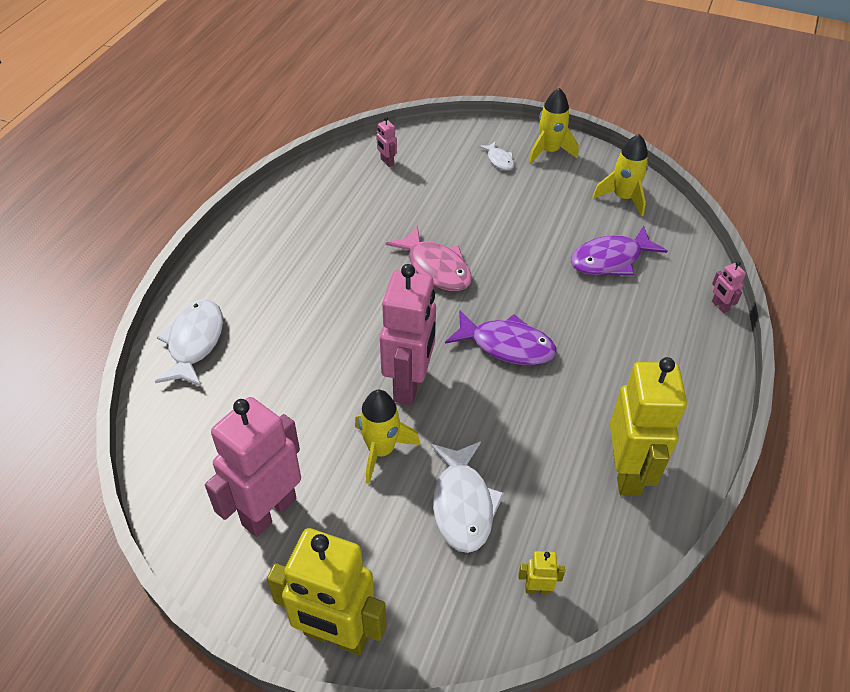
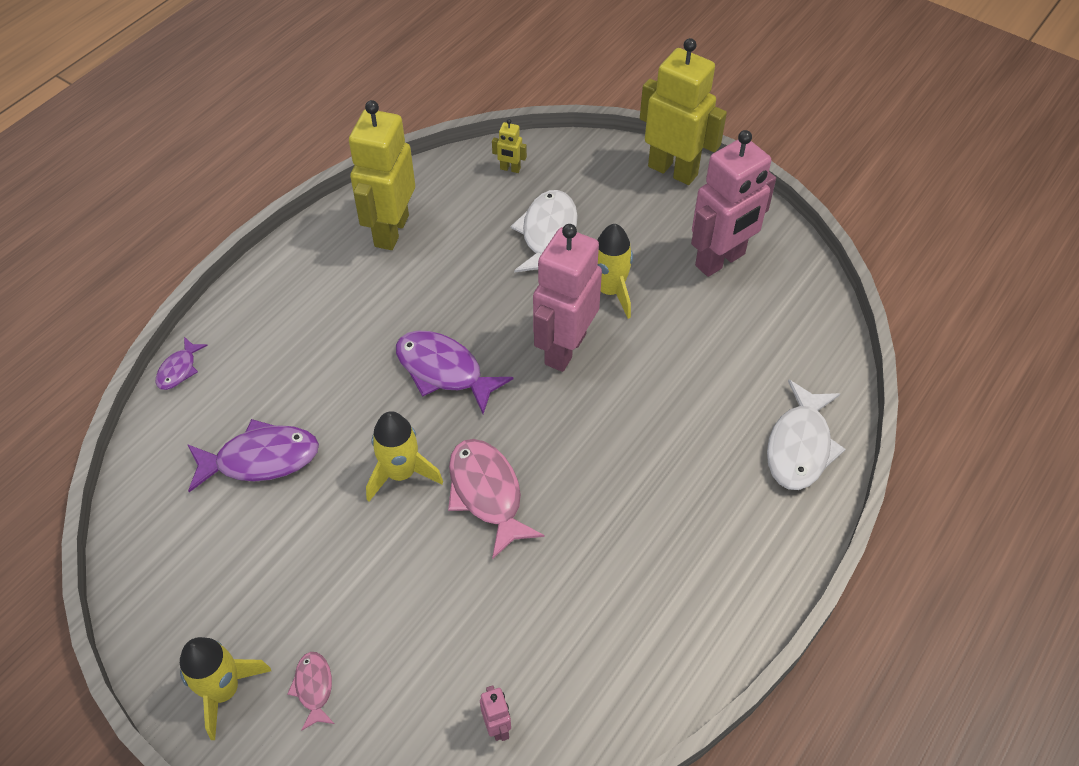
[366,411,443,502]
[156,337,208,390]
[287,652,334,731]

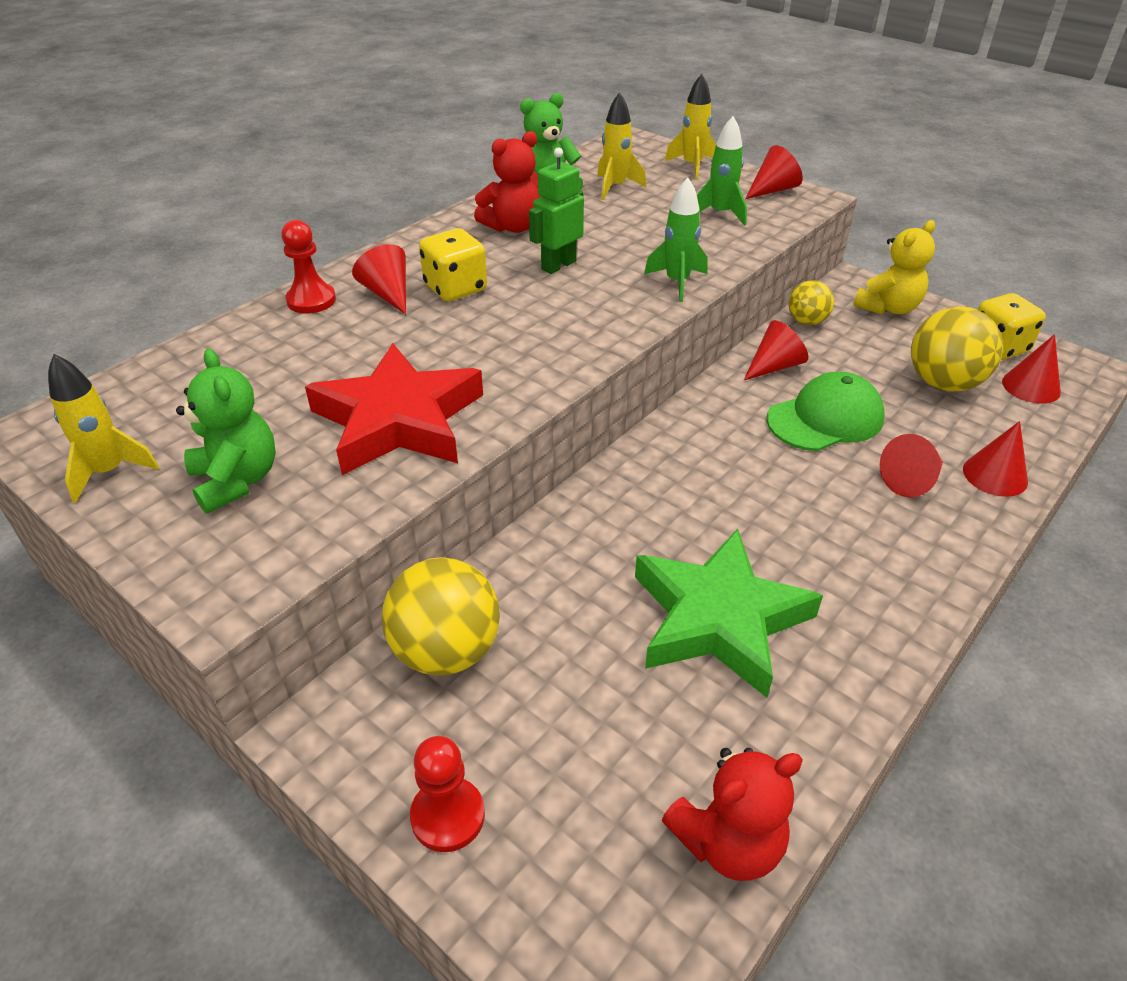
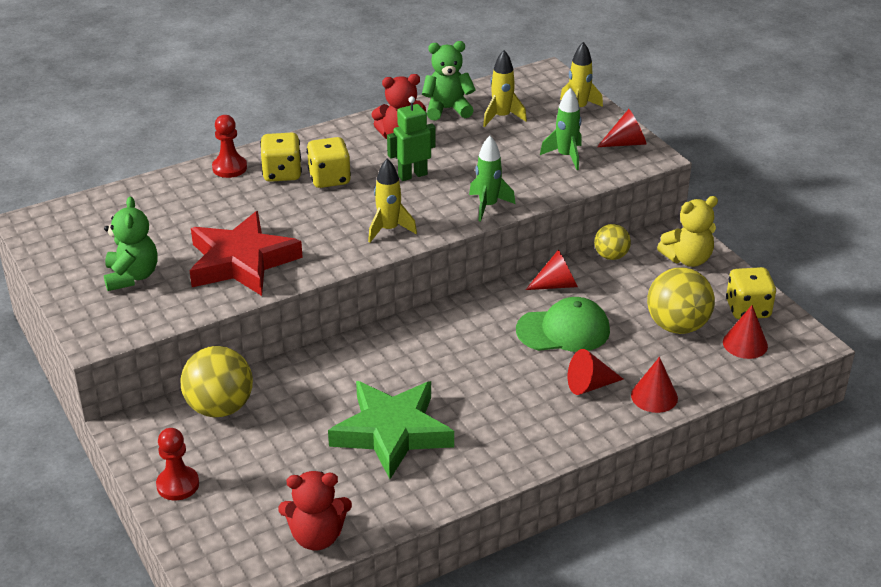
[368,158,417,242]
[260,133,302,182]

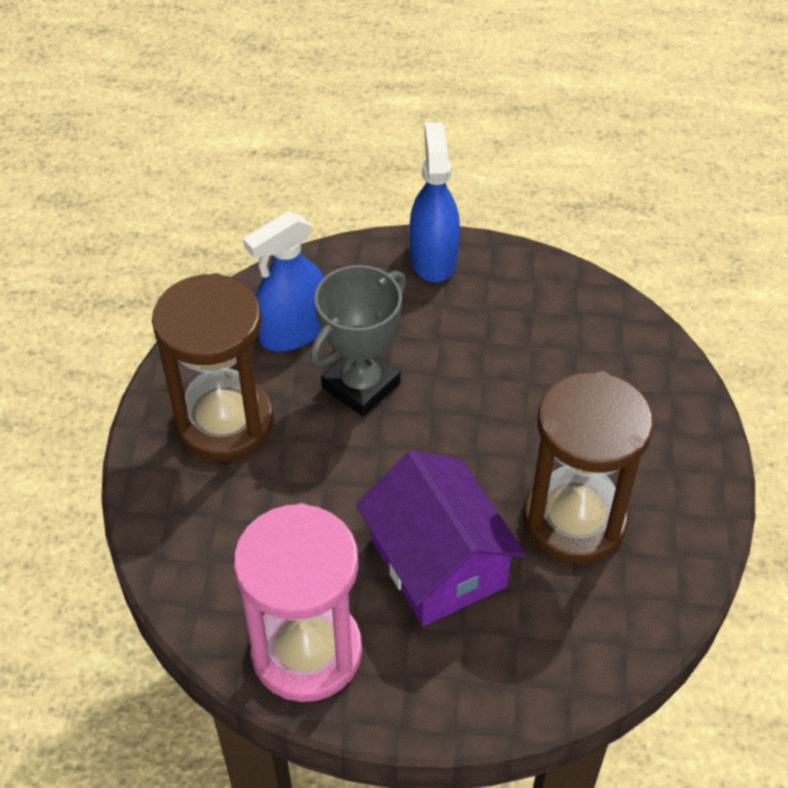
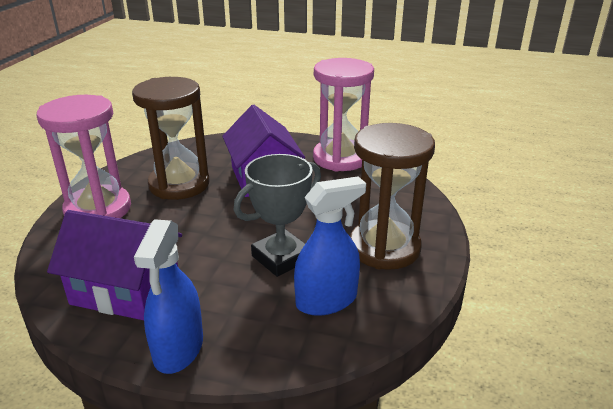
[37,95,131,218]
[47,210,182,320]

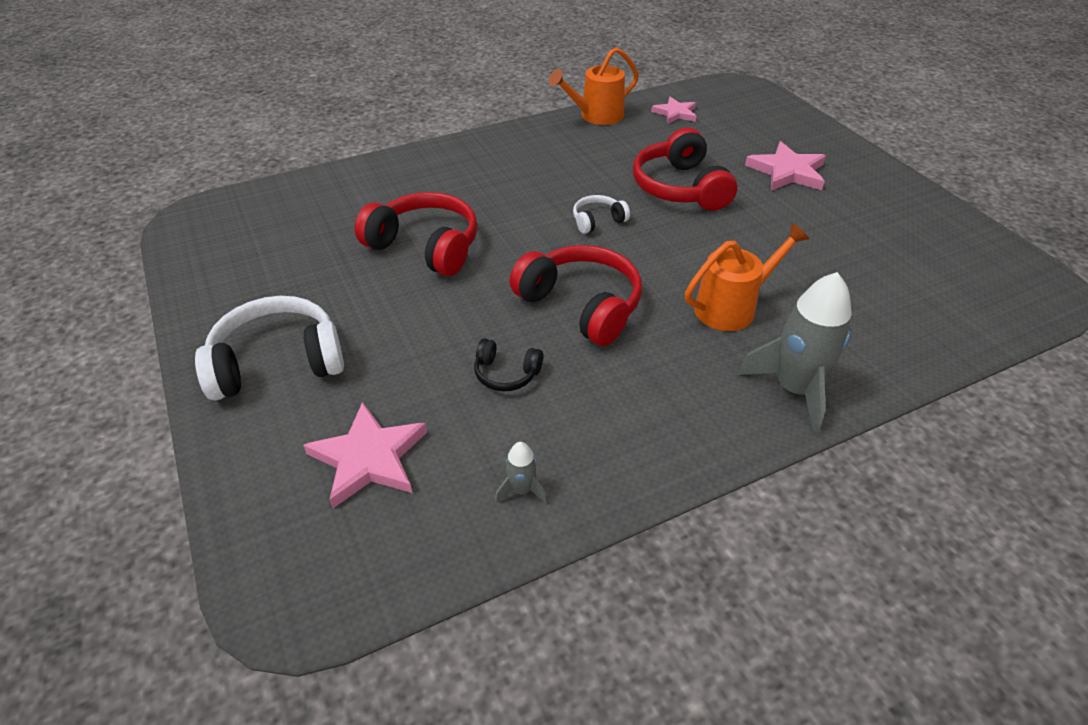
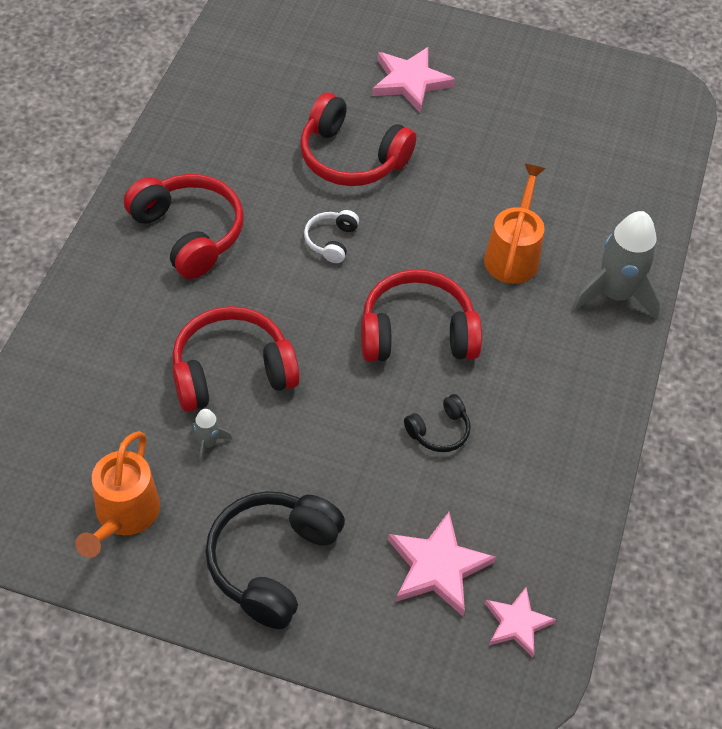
[124,174,244,279]
[192,409,232,464]
[75,431,160,558]
[485,587,556,658]
[205,491,345,629]

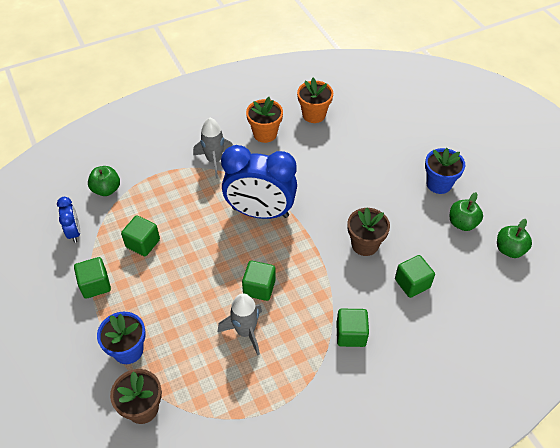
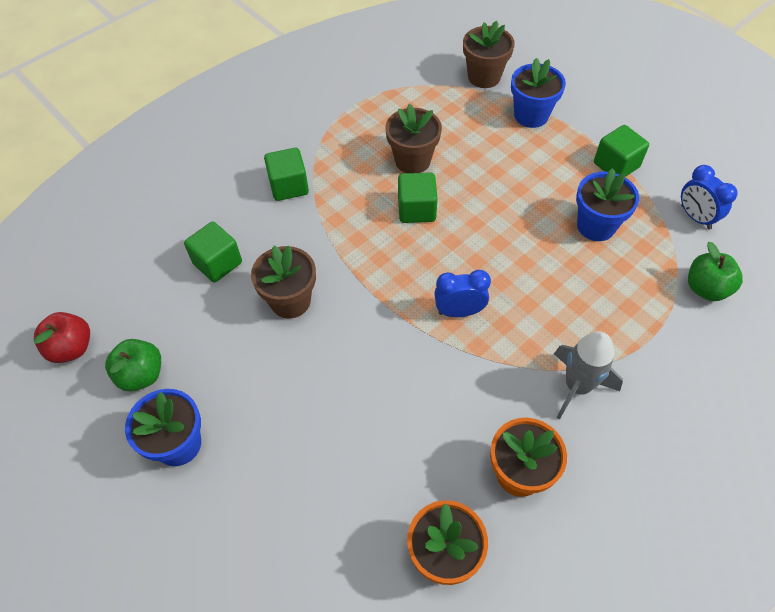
[576,168,639,241]
[385,103,442,173]
[34,312,90,363]
[434,270,491,317]

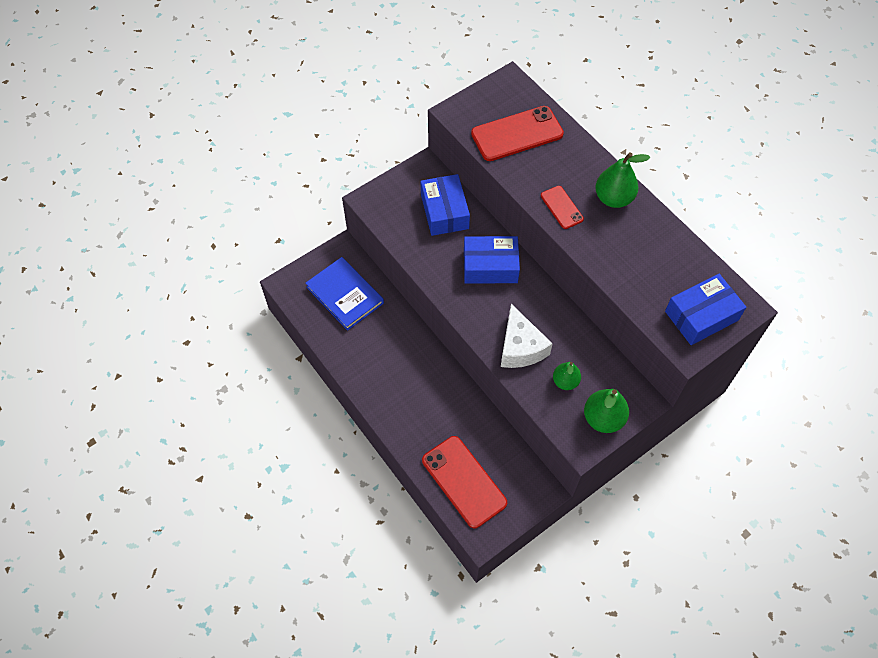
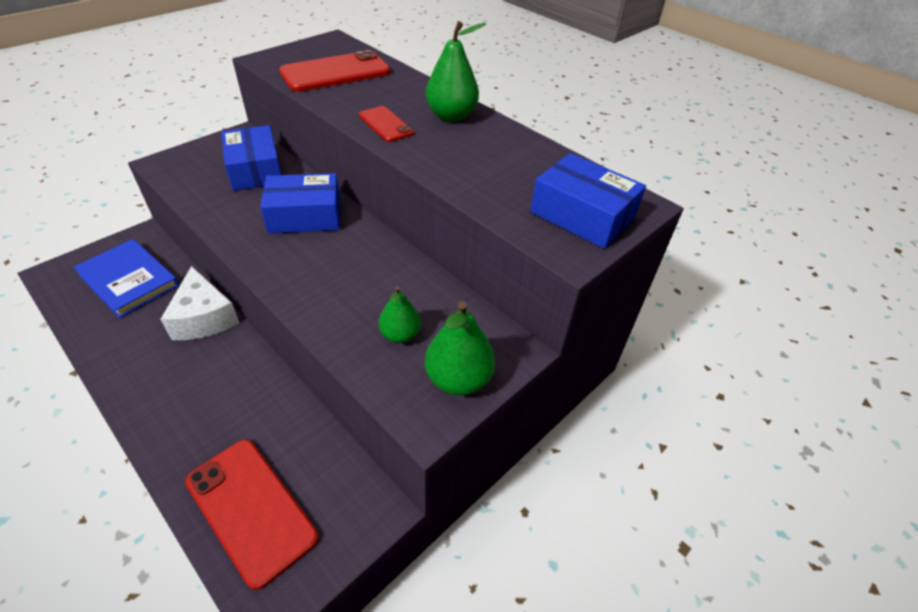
[160,266,239,340]
[530,153,646,249]

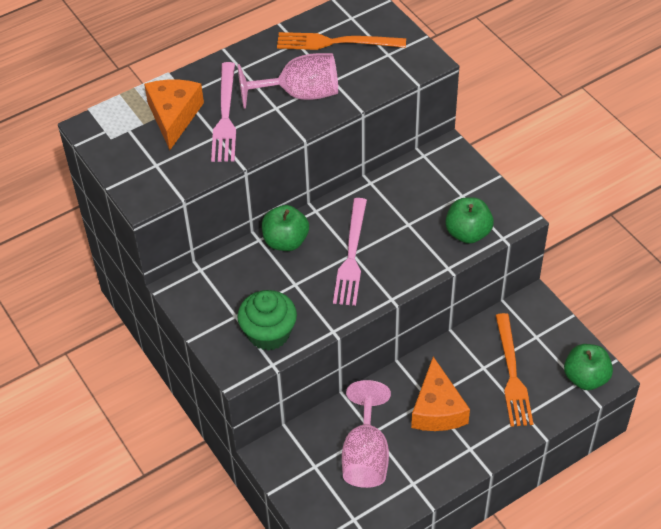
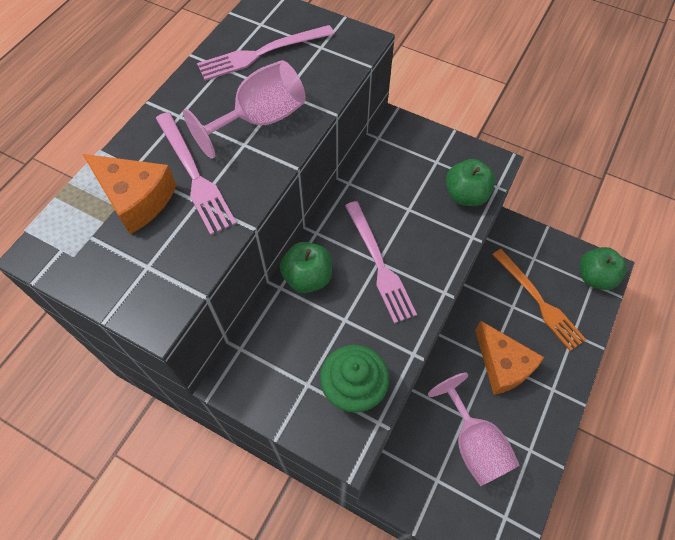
[197,25,334,81]
[83,154,177,235]

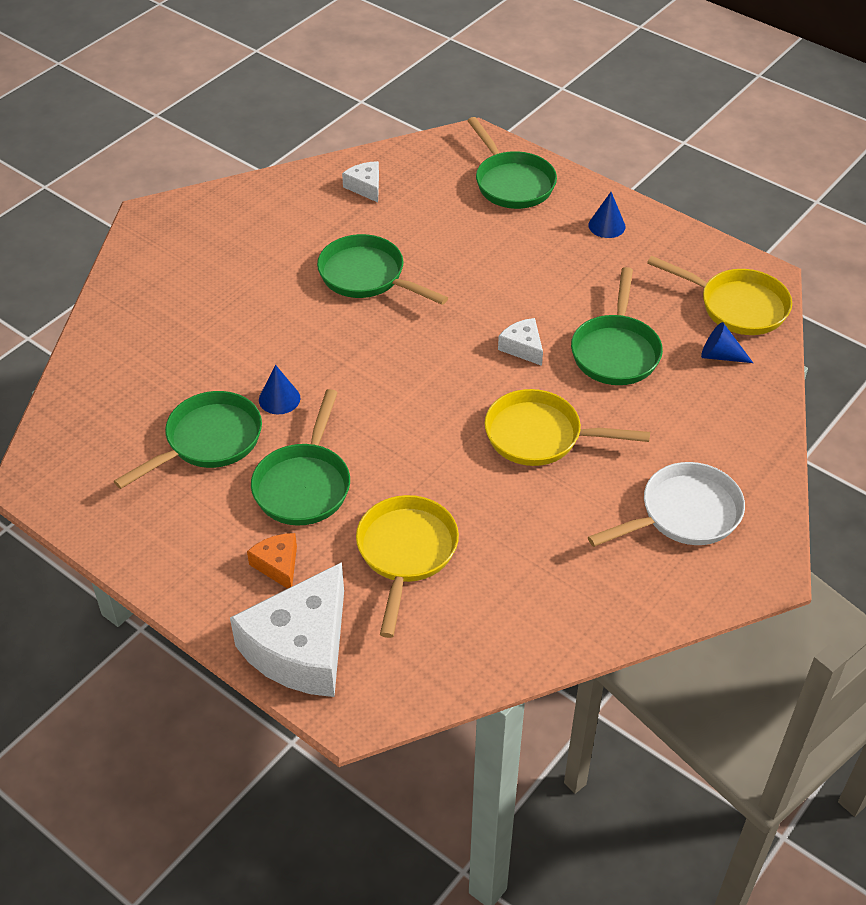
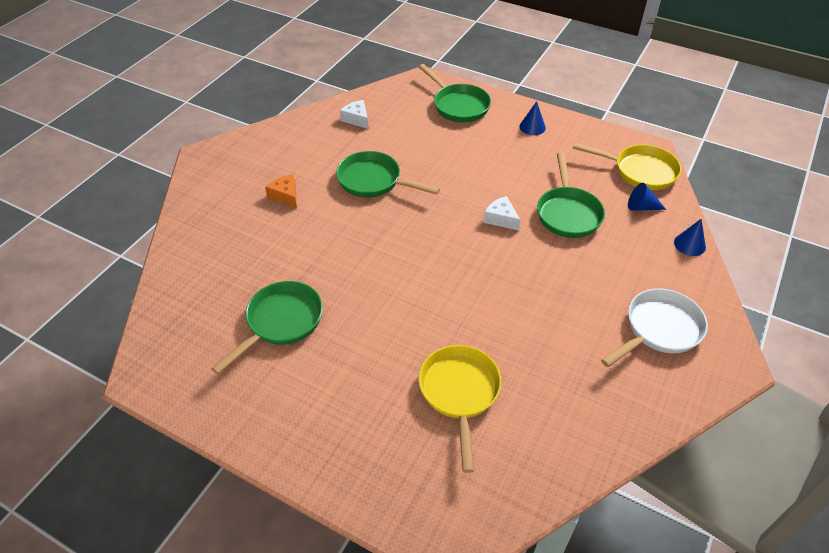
[230,562,344,697] (first image)
[251,389,350,525] (first image)
[484,389,650,466] (first image)
[265,174,297,208]
[674,219,706,256]

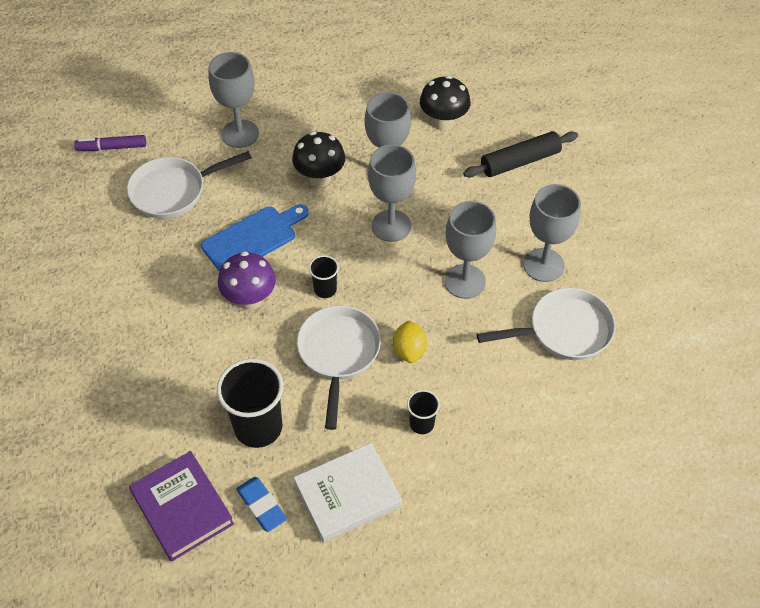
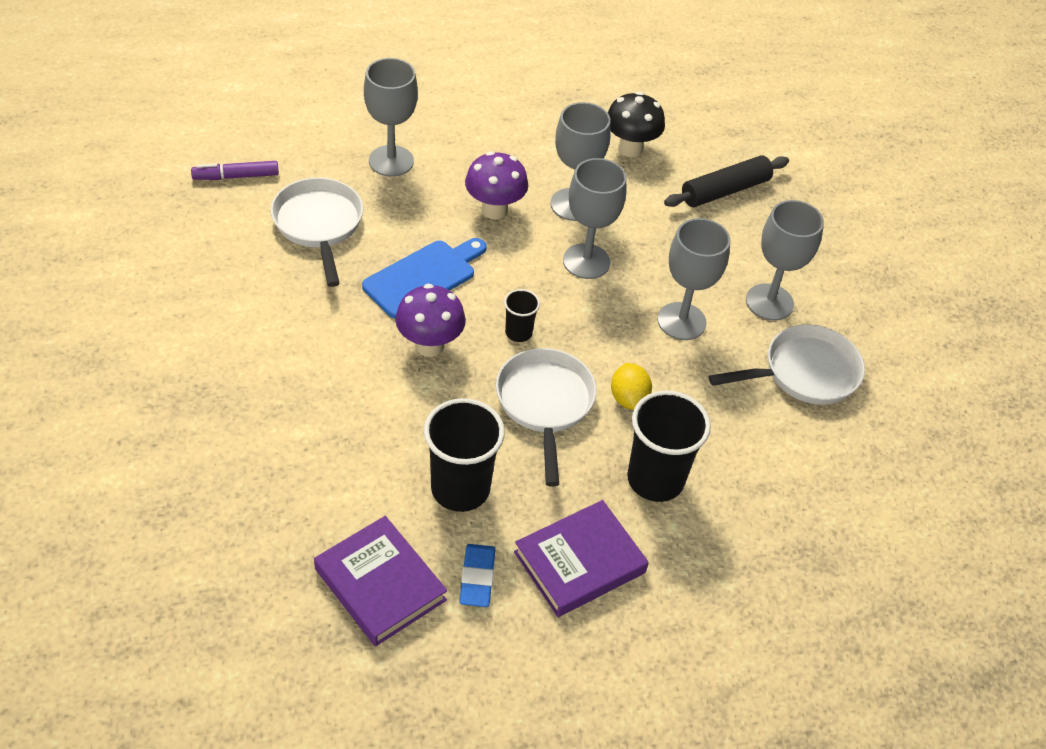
[465,151,528,220]
[514,500,649,617]
[271,177,363,287]
[459,544,496,607]
[627,391,711,502]

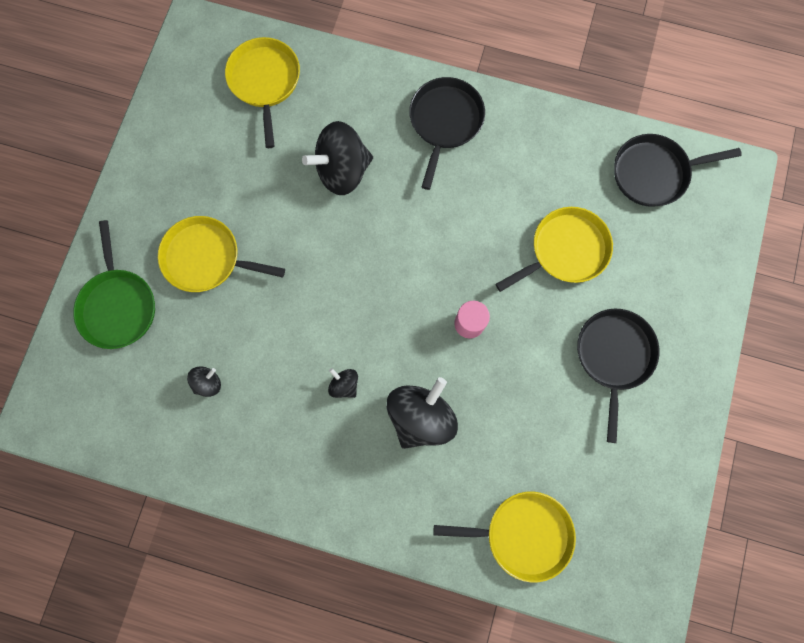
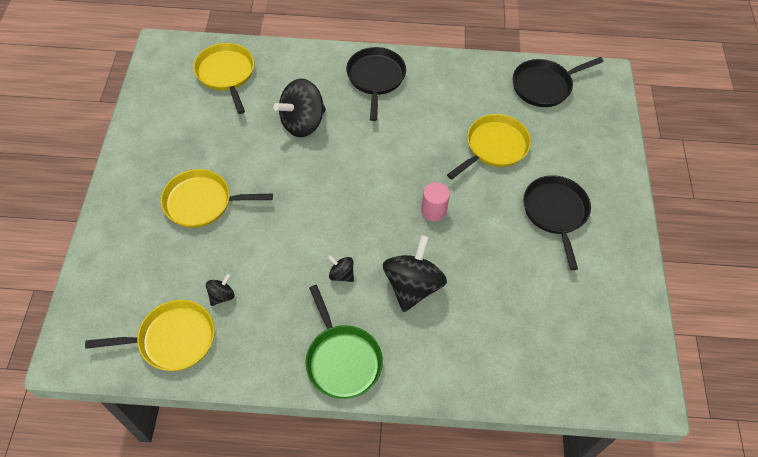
[305,285,383,399]
[85,300,215,371]

